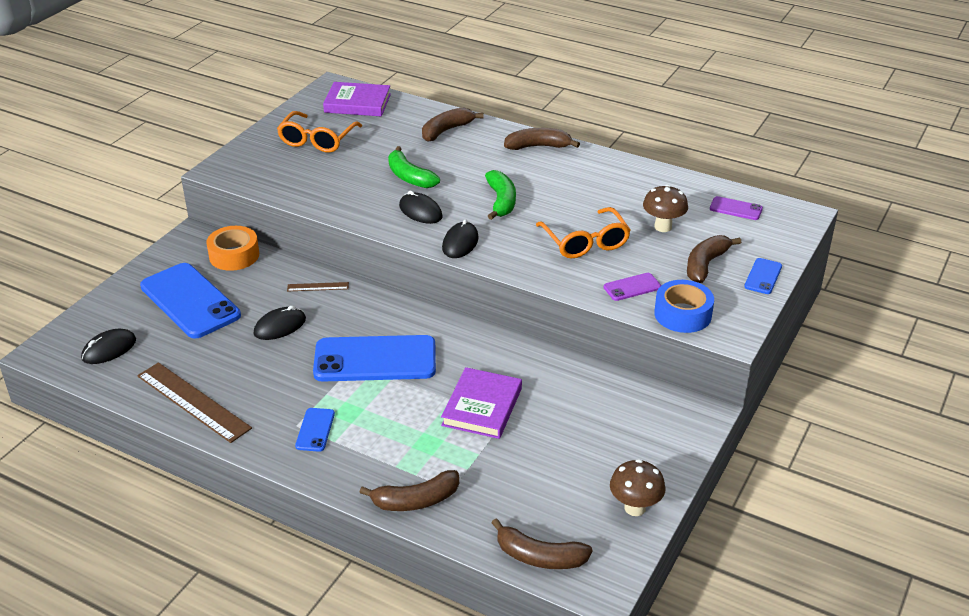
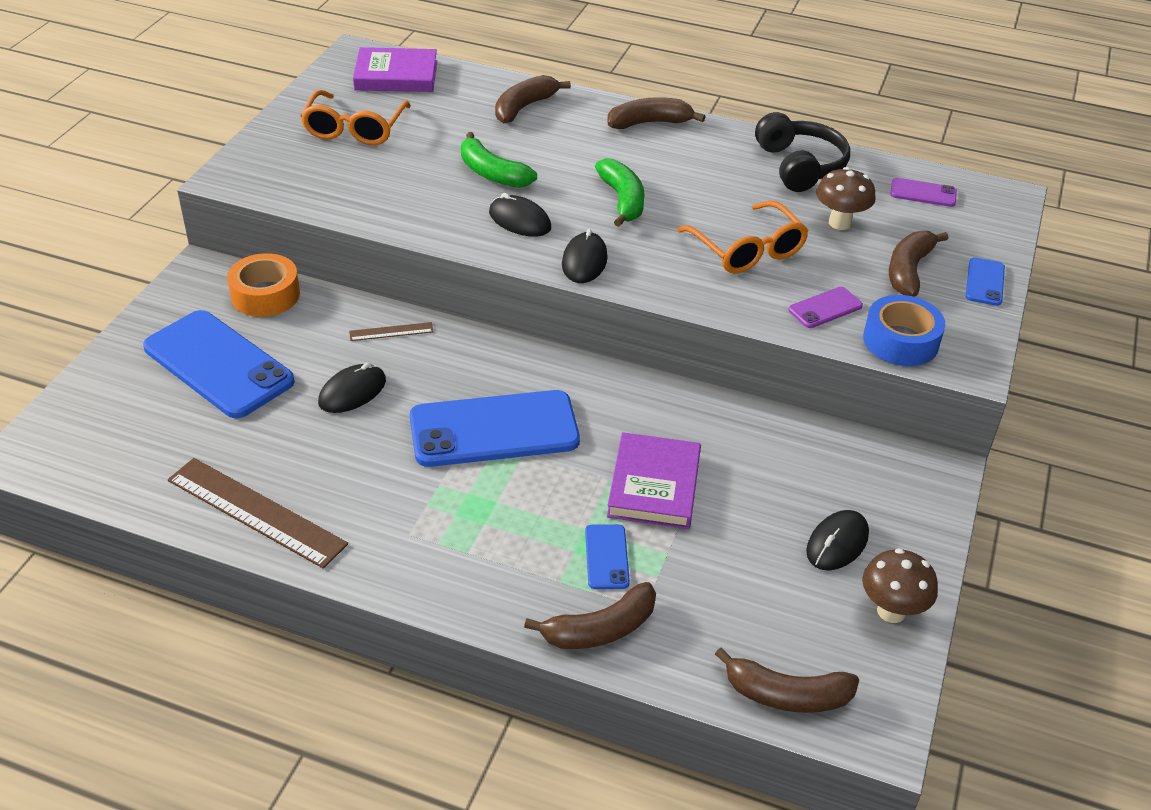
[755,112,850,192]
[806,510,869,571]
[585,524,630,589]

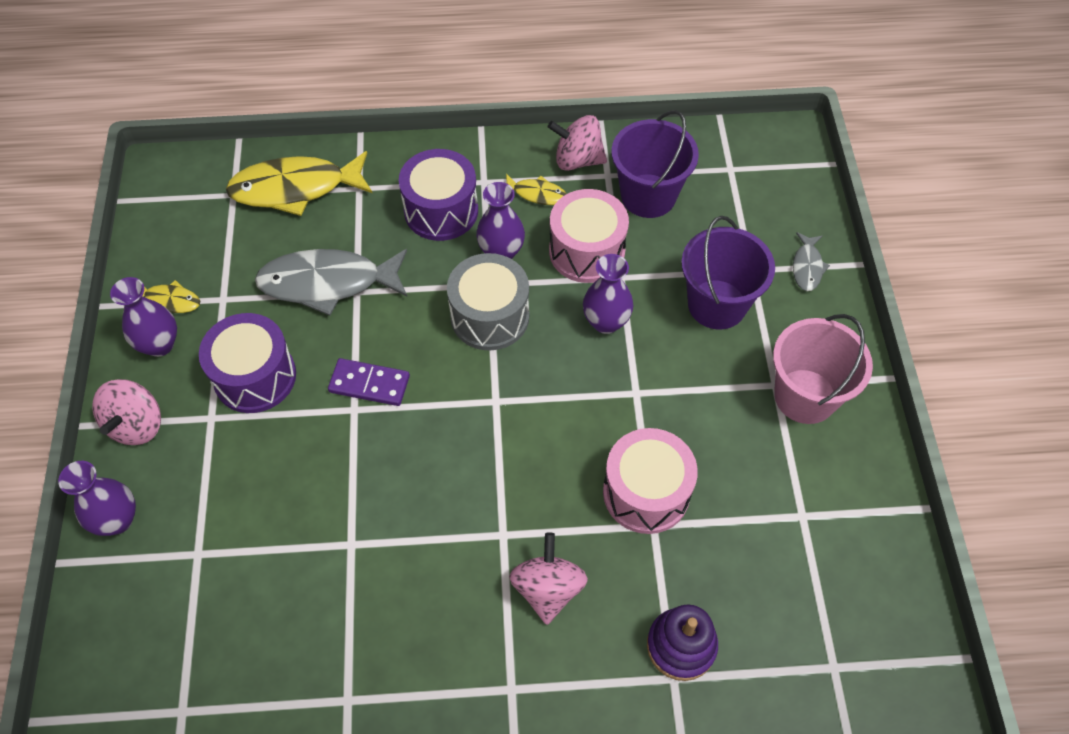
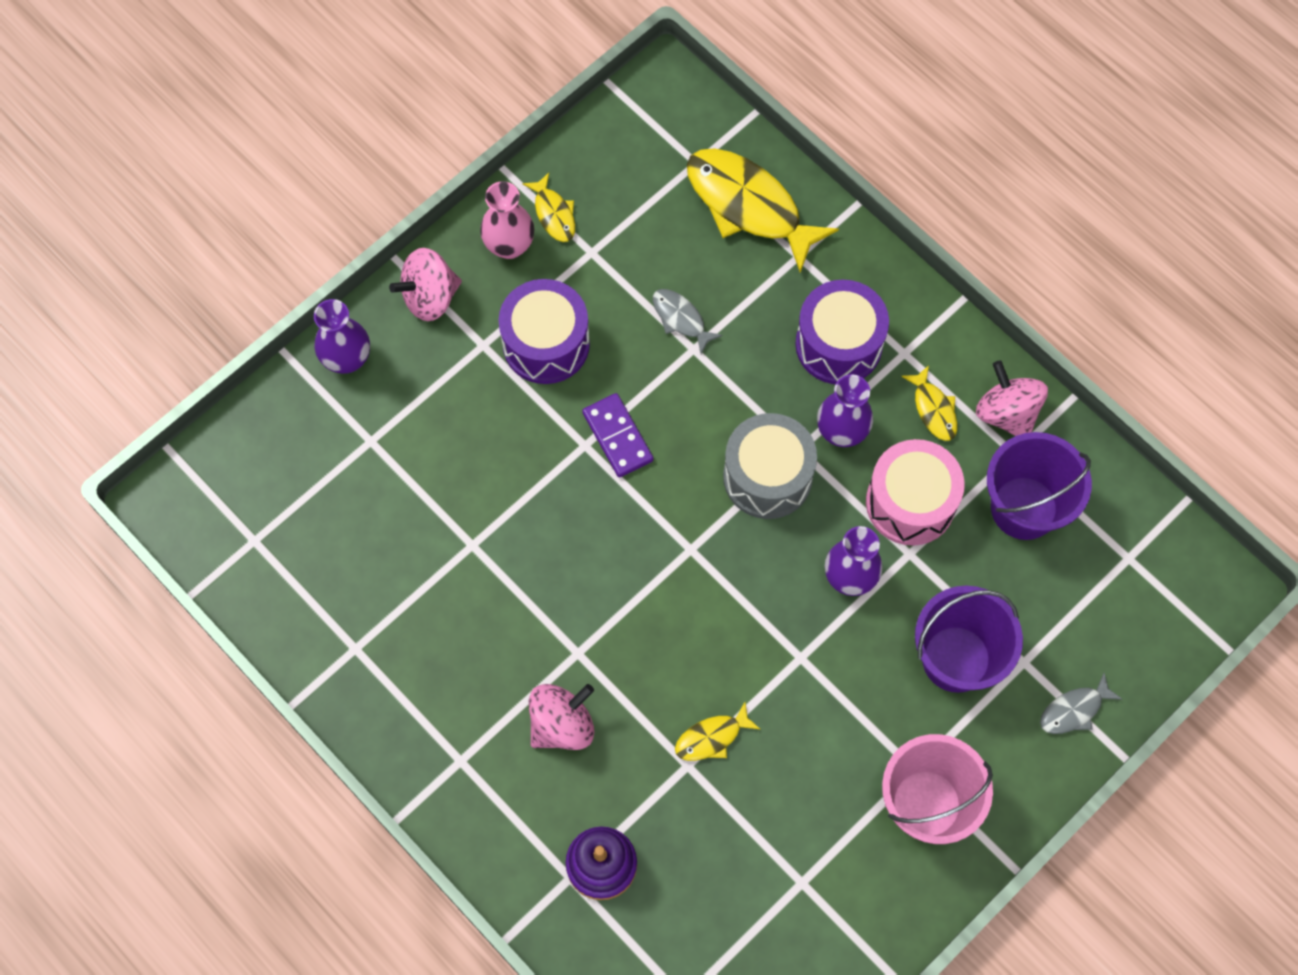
[675,702,761,761]
[480,181,534,259]
[653,289,723,354]

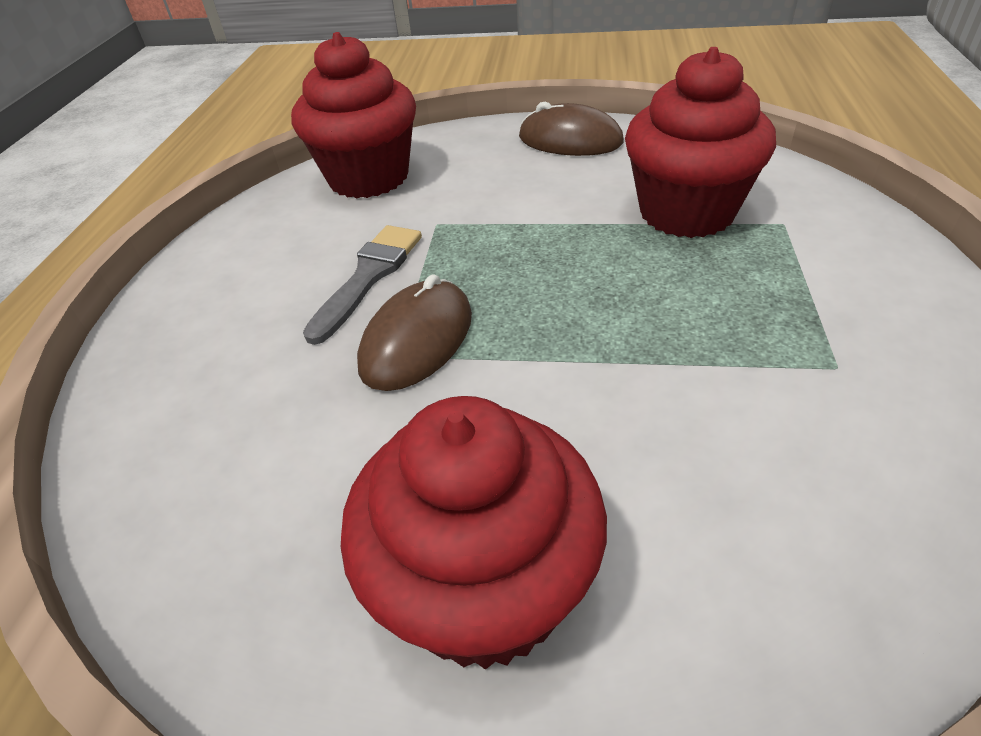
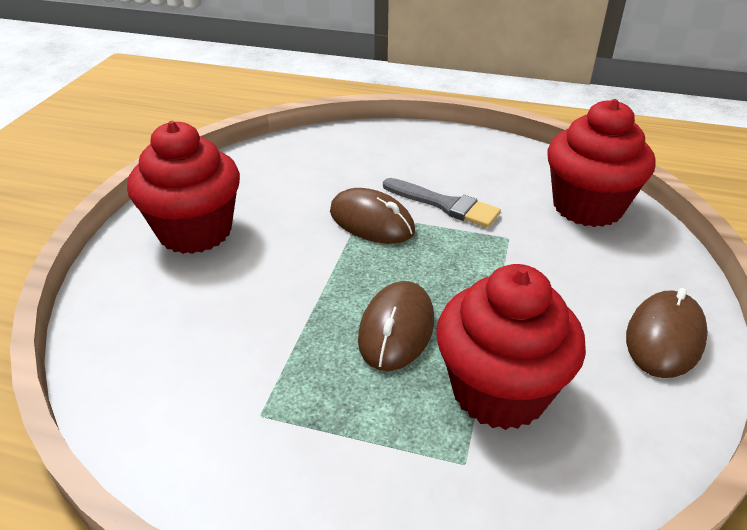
[358,281,434,371]

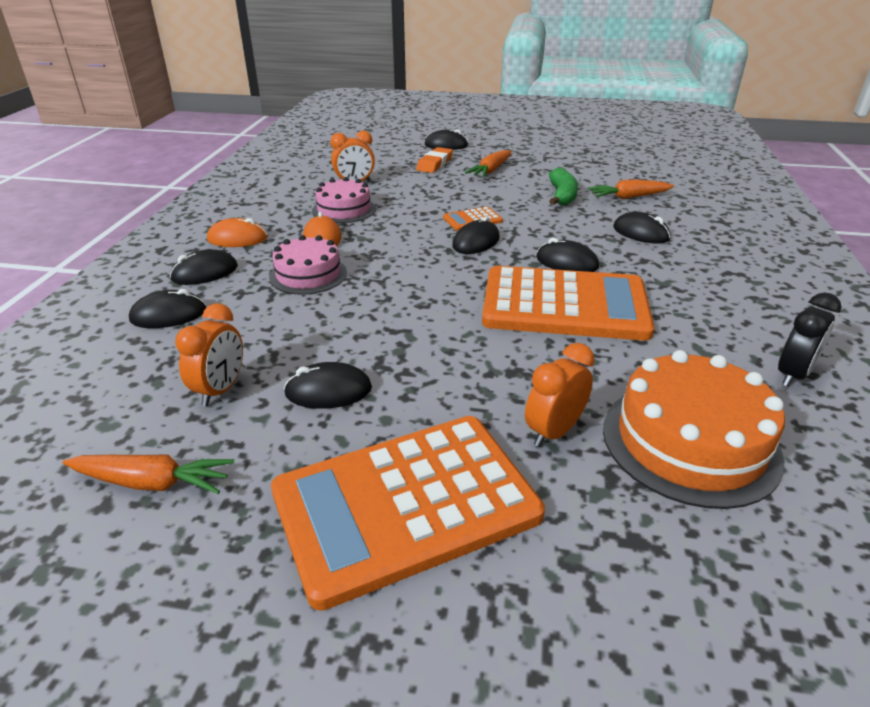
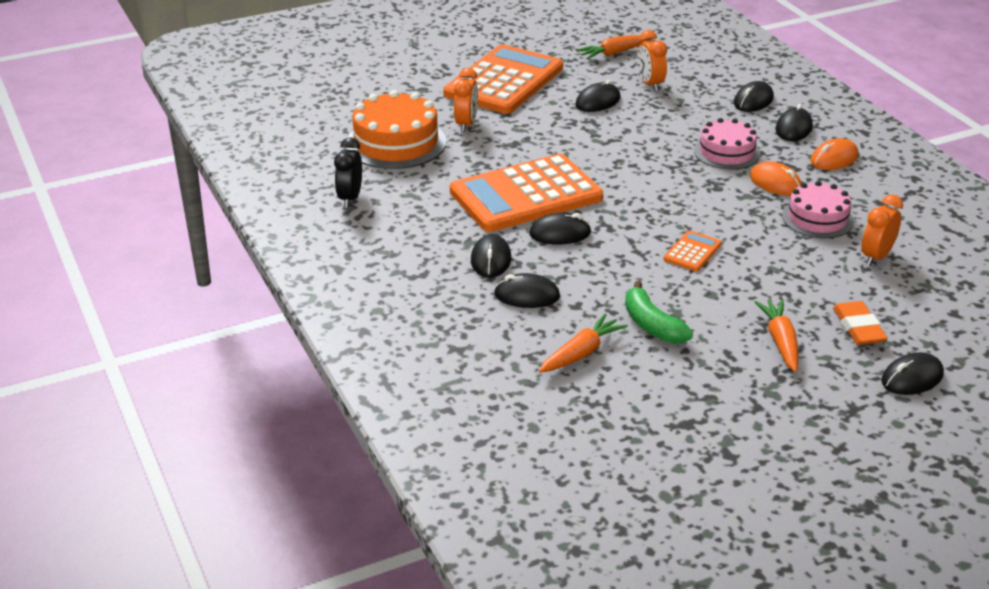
[471,234,511,278]

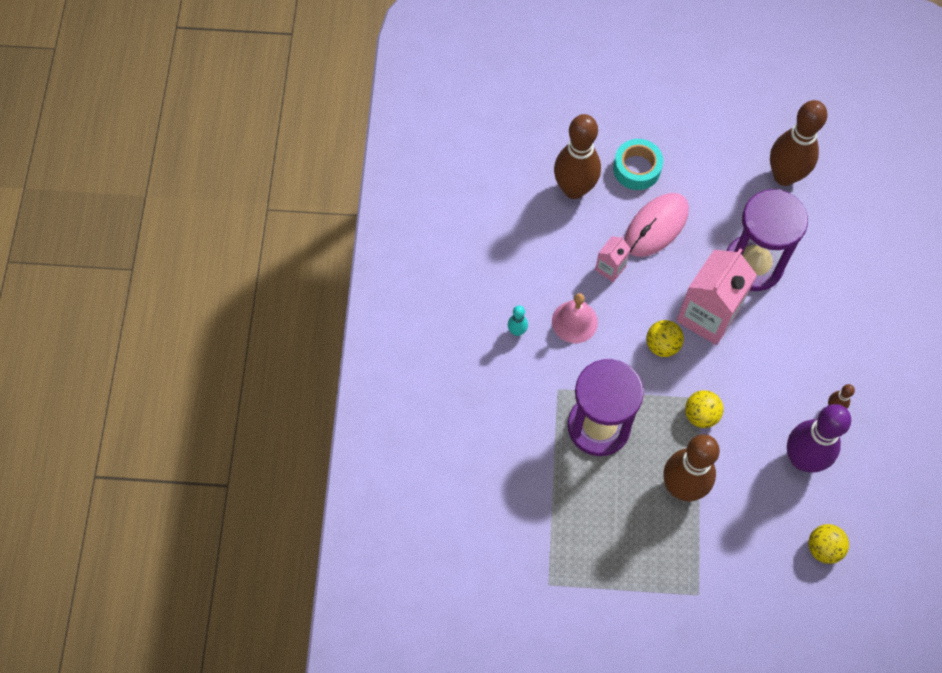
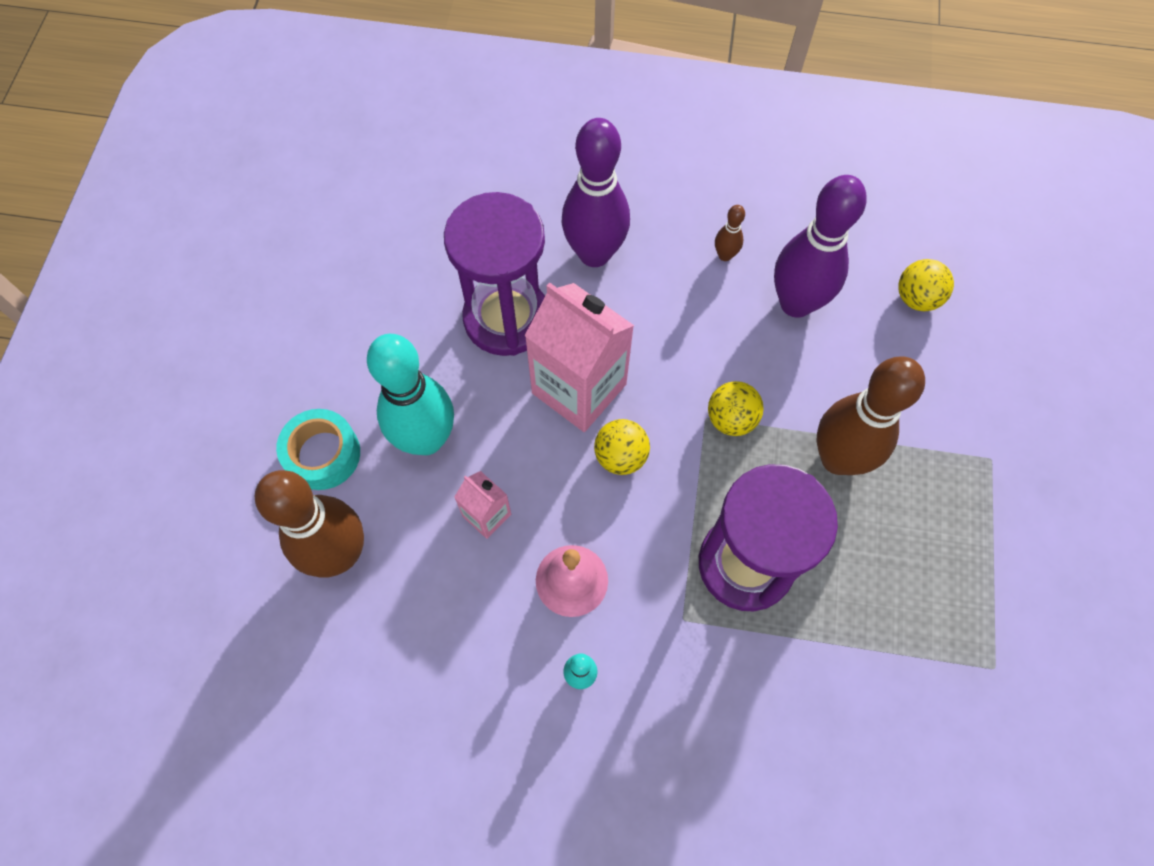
[770,100,827,186] (first image)
[562,118,630,267]
[367,334,454,455]

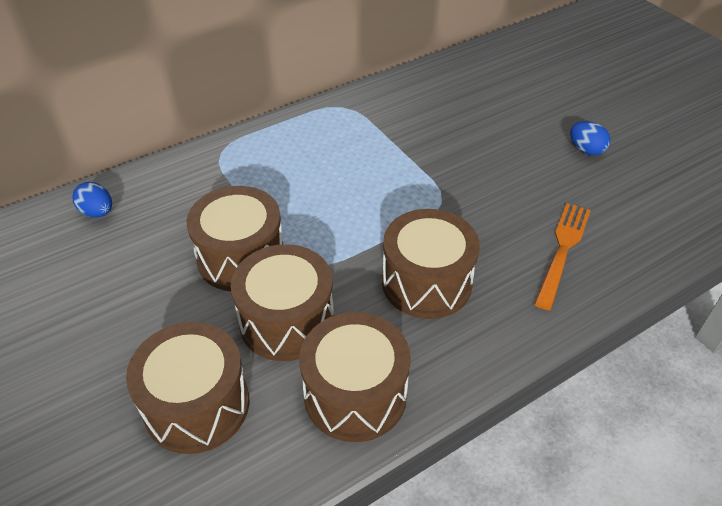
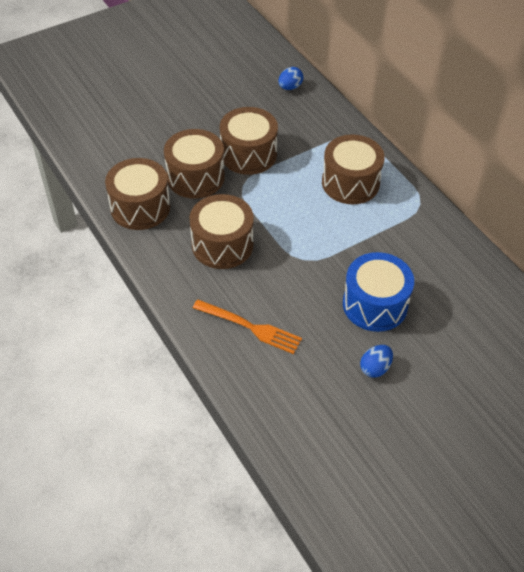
[343,252,414,332]
[322,134,385,204]

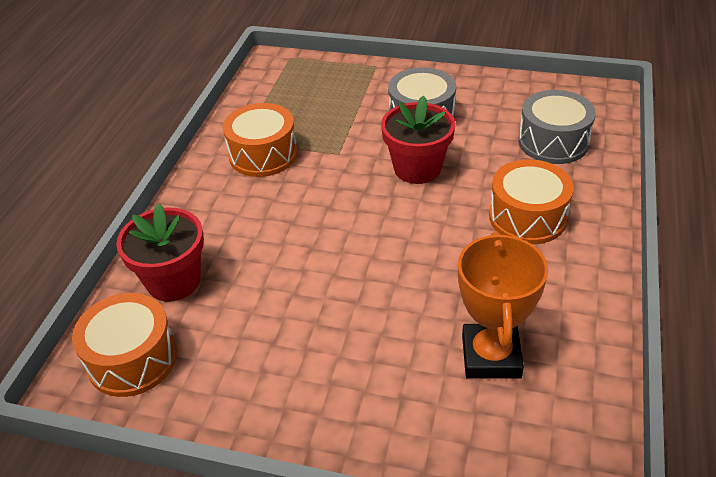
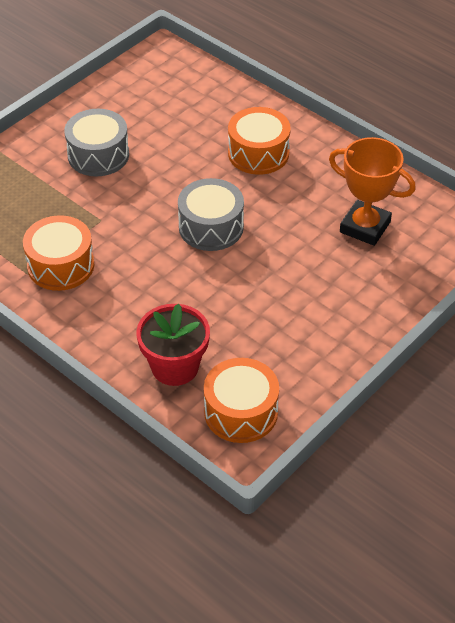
[381,95,456,184] (first image)
[178,178,244,251]

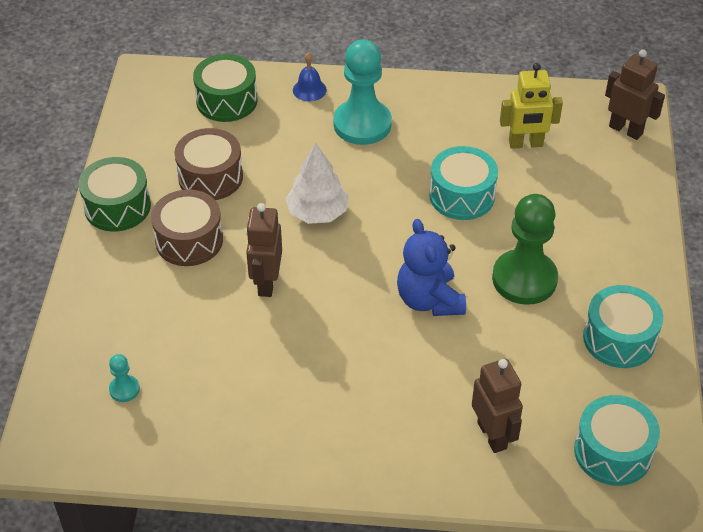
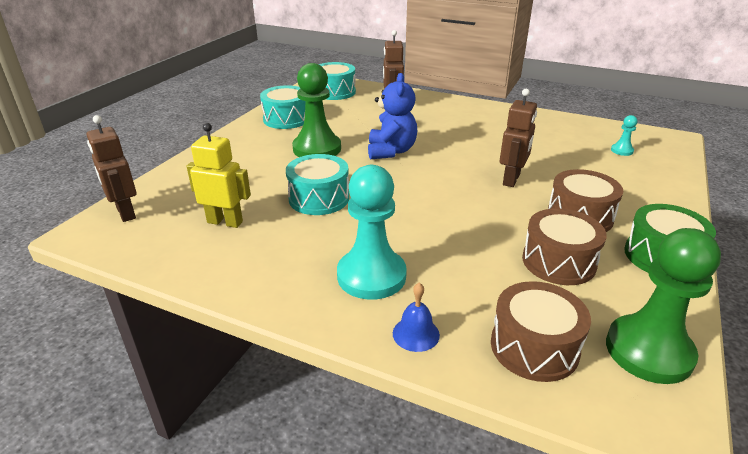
[285,143,349,224] (first image)
[606,228,721,384]
[491,281,591,382]

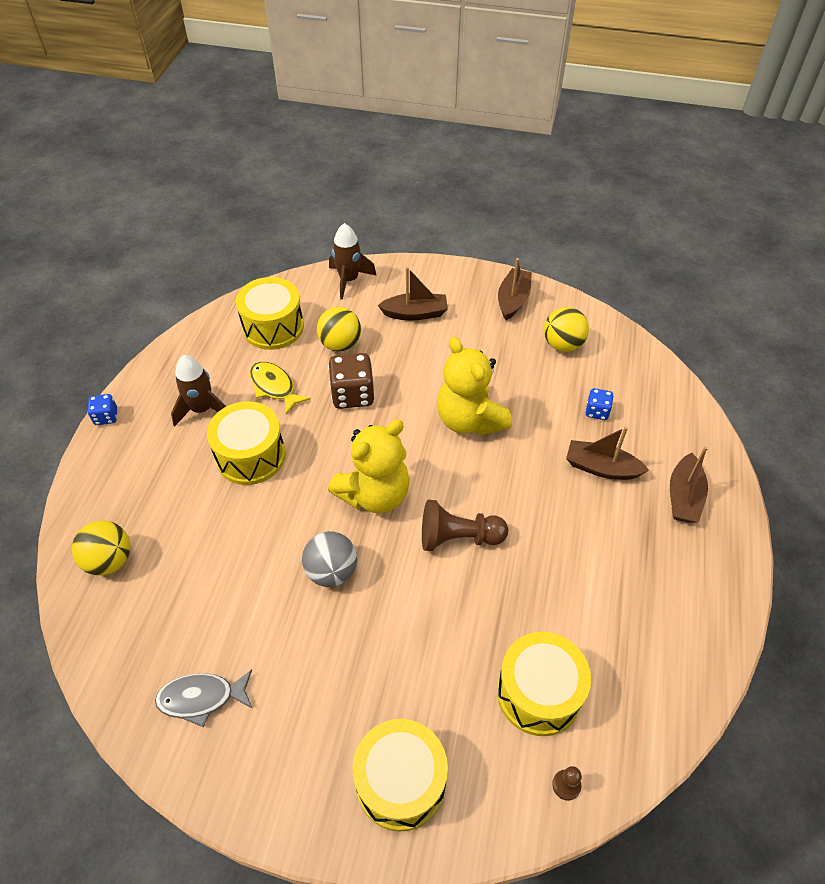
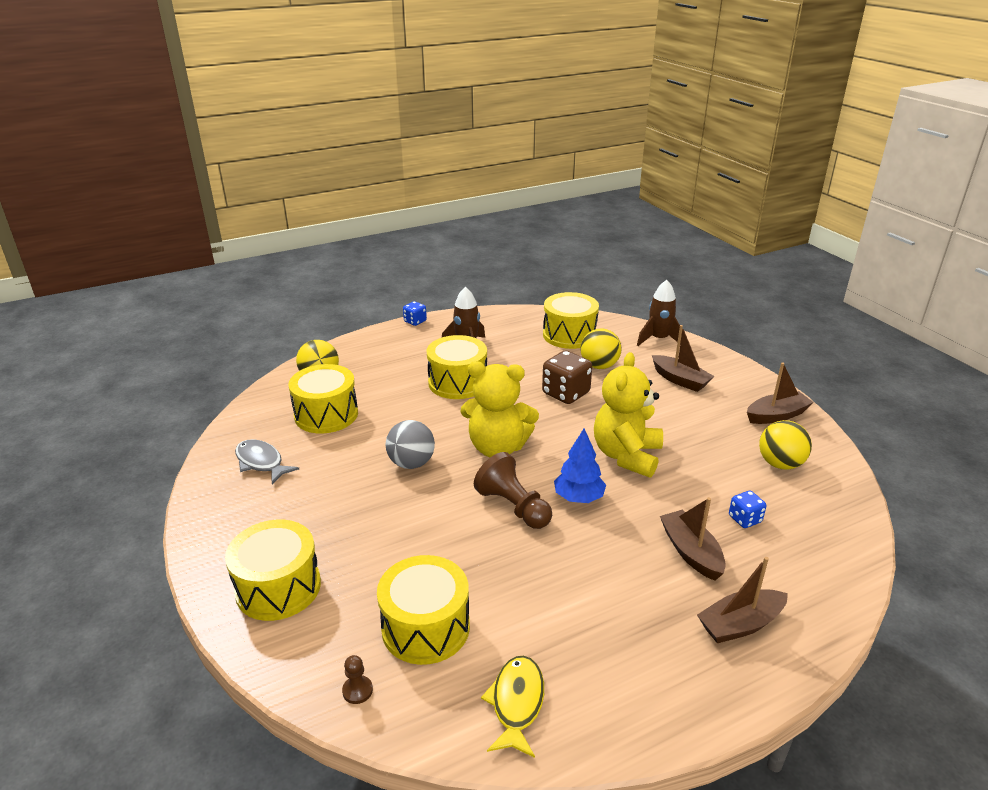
[288,364,358,434]
[554,428,606,503]
[481,656,544,758]

